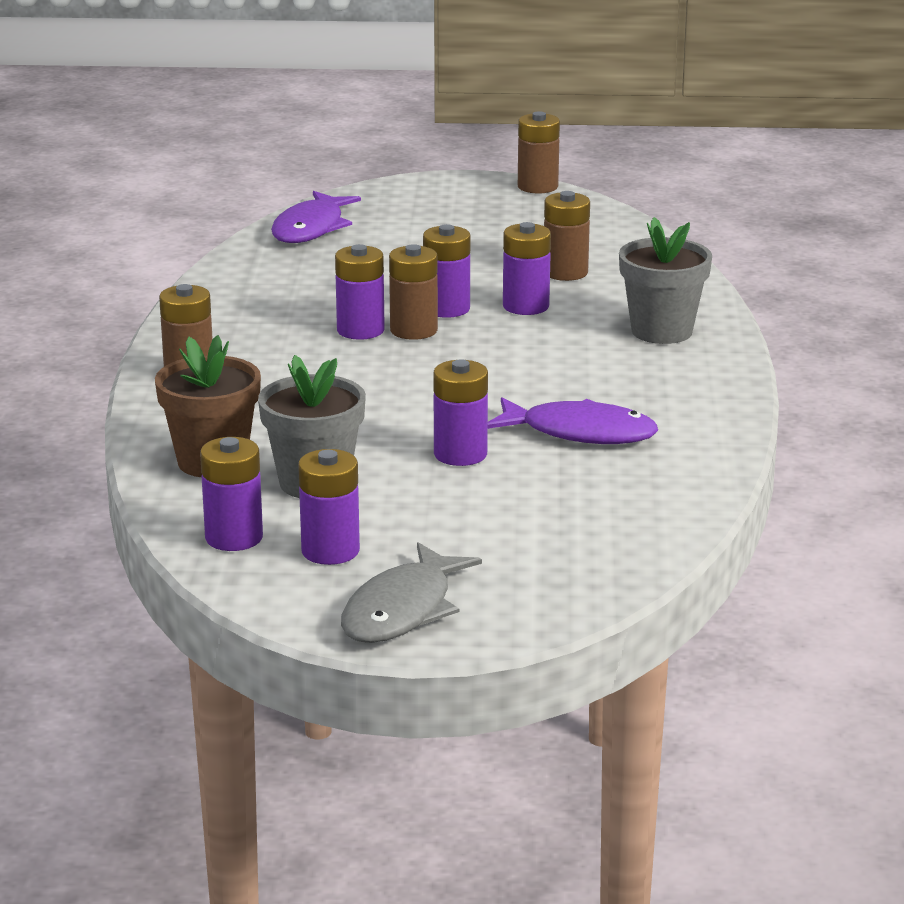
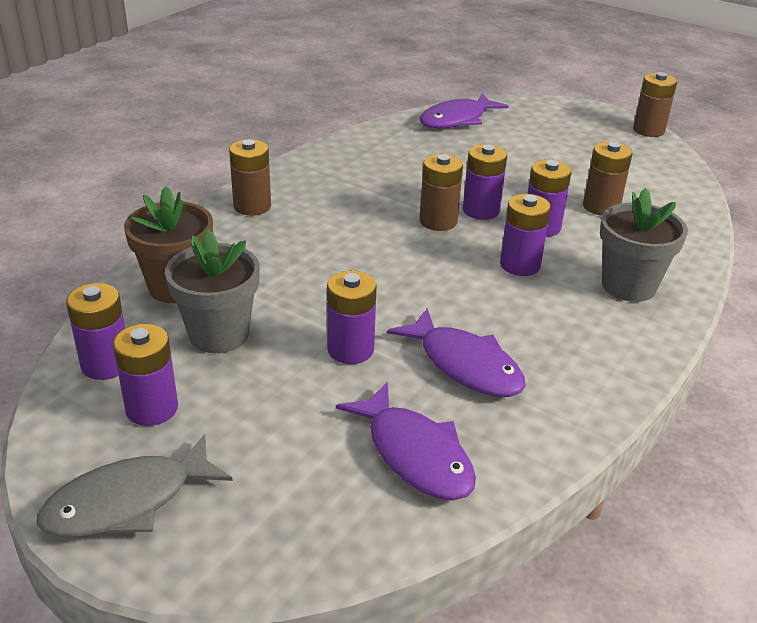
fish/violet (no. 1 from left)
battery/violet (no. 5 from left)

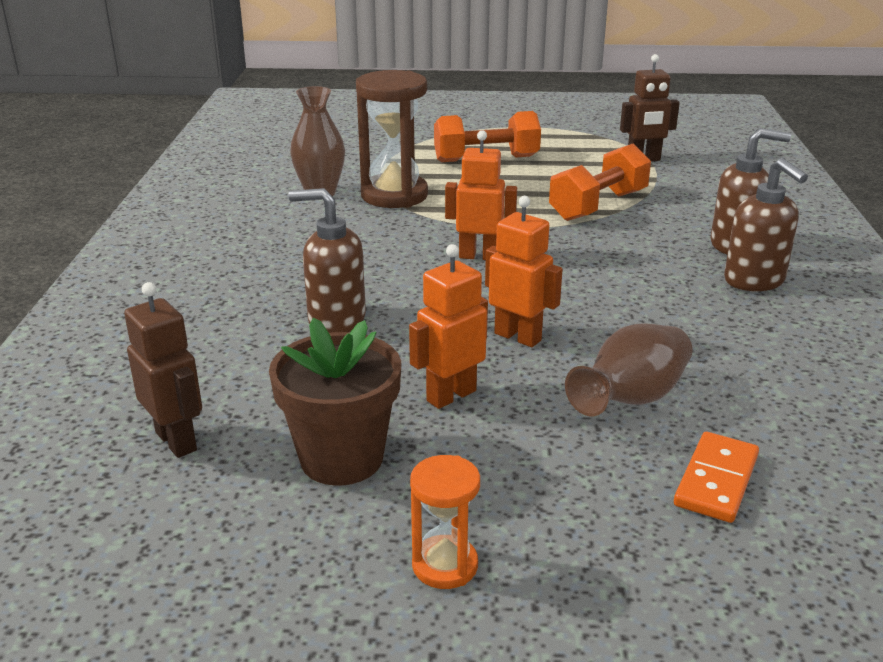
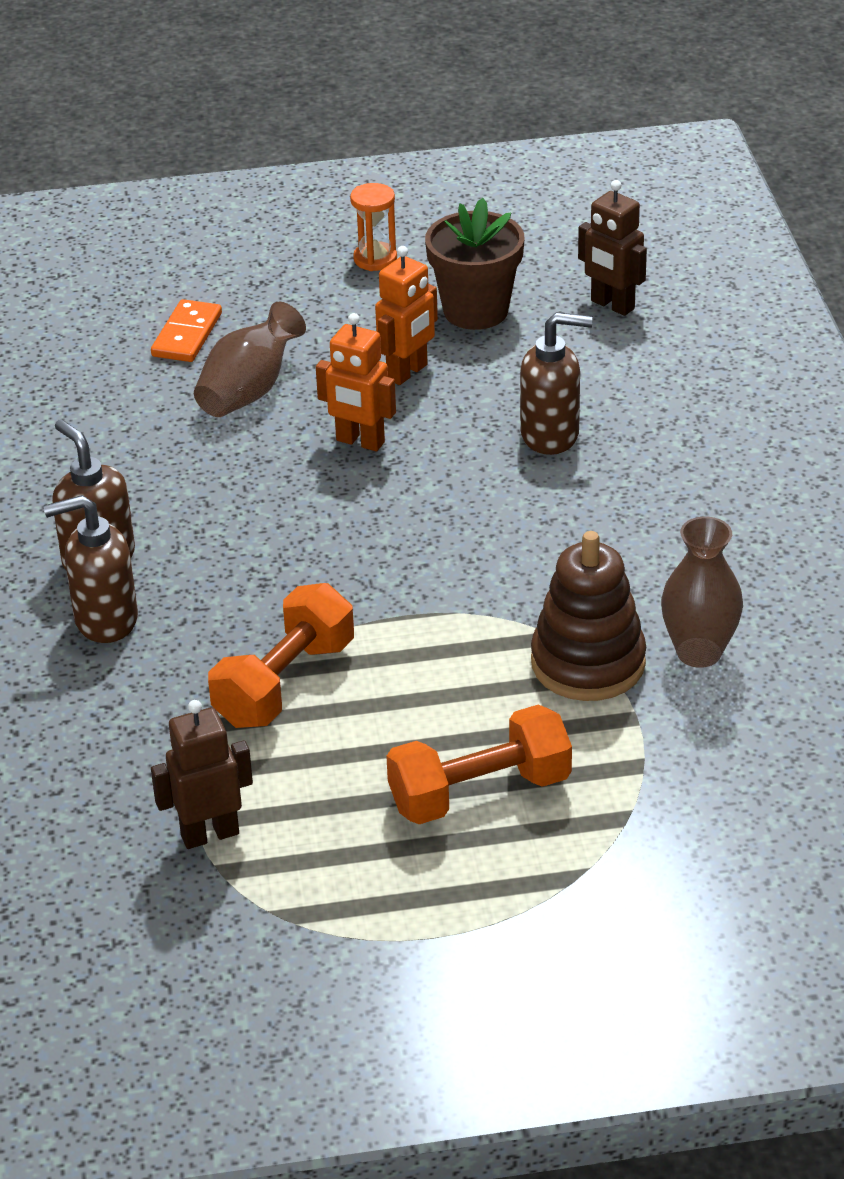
robot figure/bright orange (no. 2 from left in the first image)
stacking toy/dark brown

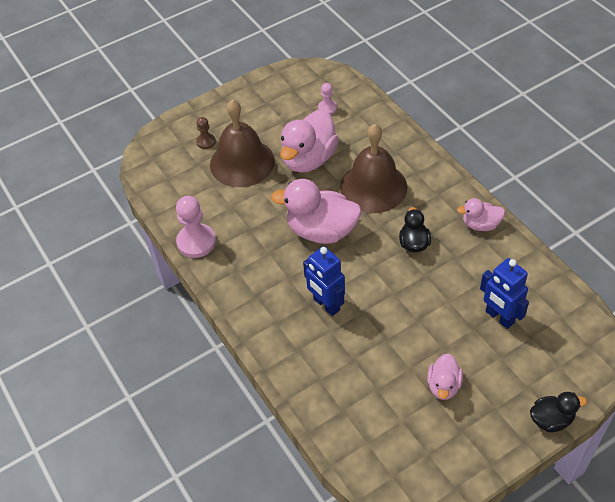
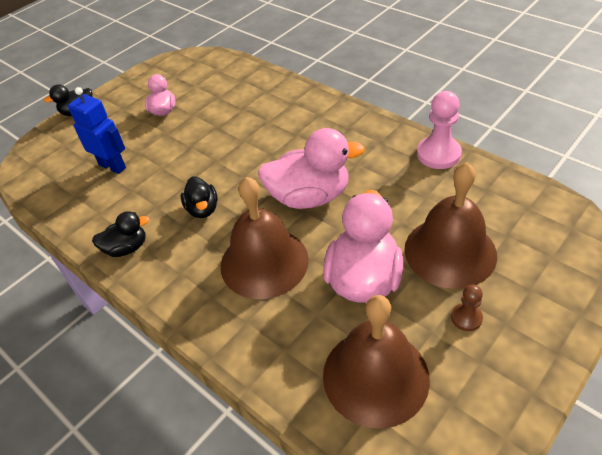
robot figure/blue (no. 1 from left in the first image)
chess pawn/dark brown
hand bell/dark brown (no. 2 from left)
toy duck/ebony (no. 2 from left)

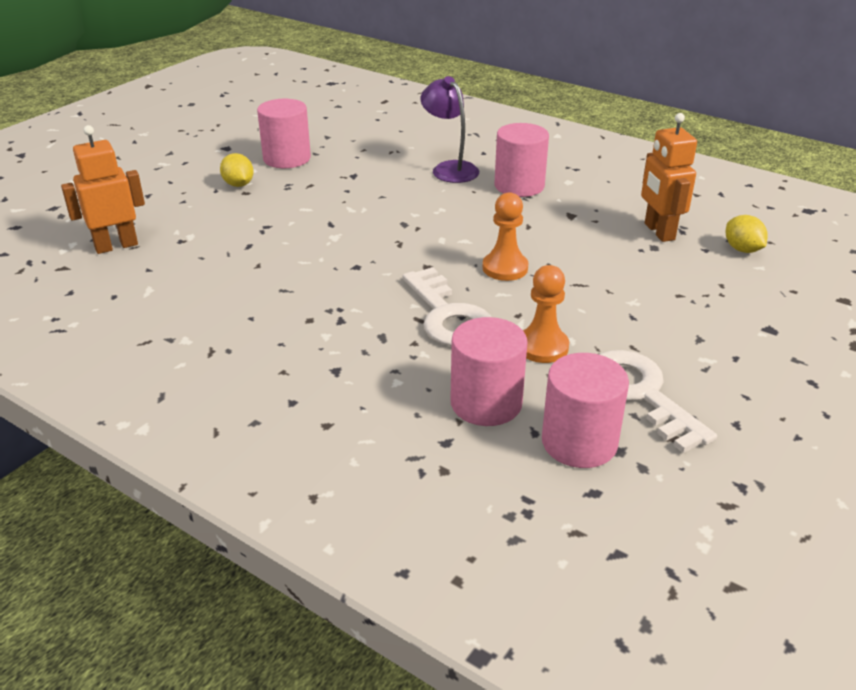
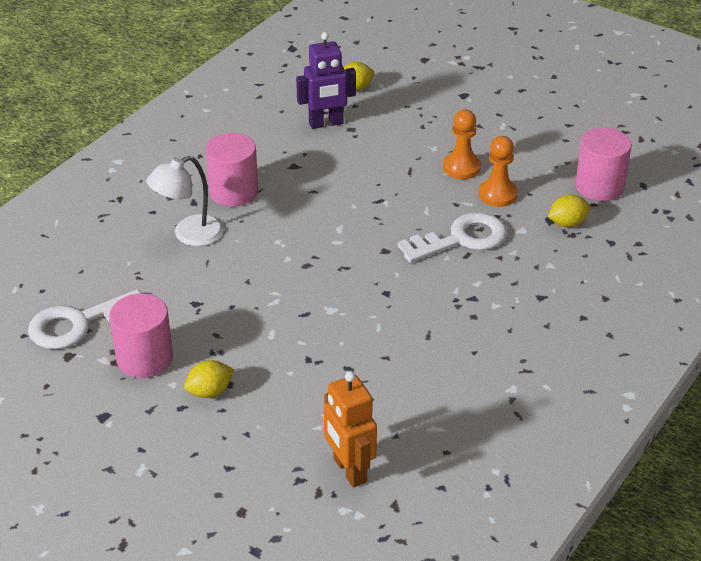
chess pawn/bright orange (no. 1 from left)
key/snow-white (no. 1 from left)
citrus fruit/bright yellow (no. 3 from left)
lamp/snow-white
robot figure/violet

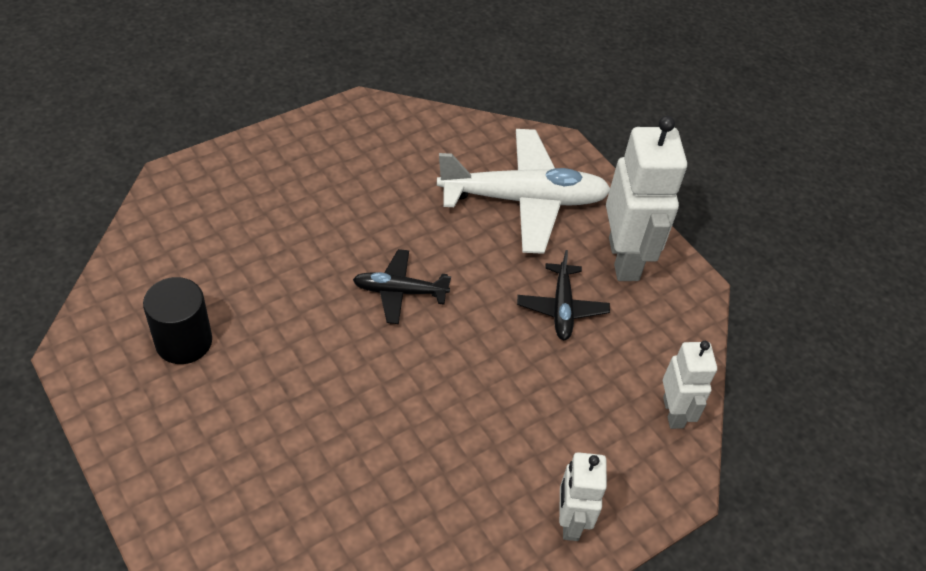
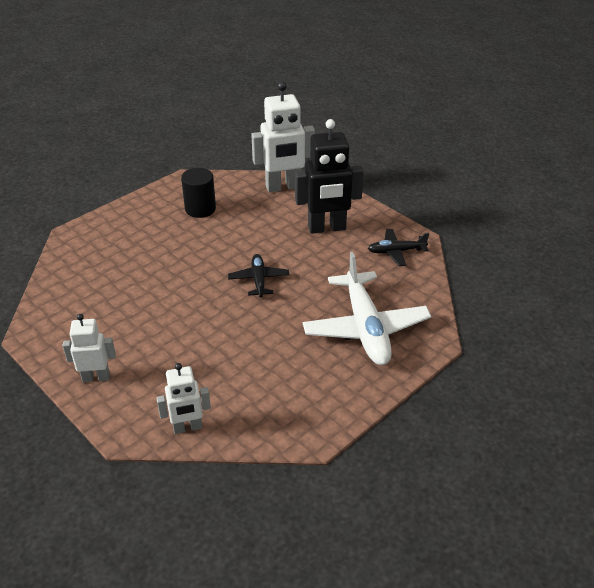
robot figure/ebony
aeroplane/ebony (no. 2 from left)
robot figure/snow-white (no. 3 from left)

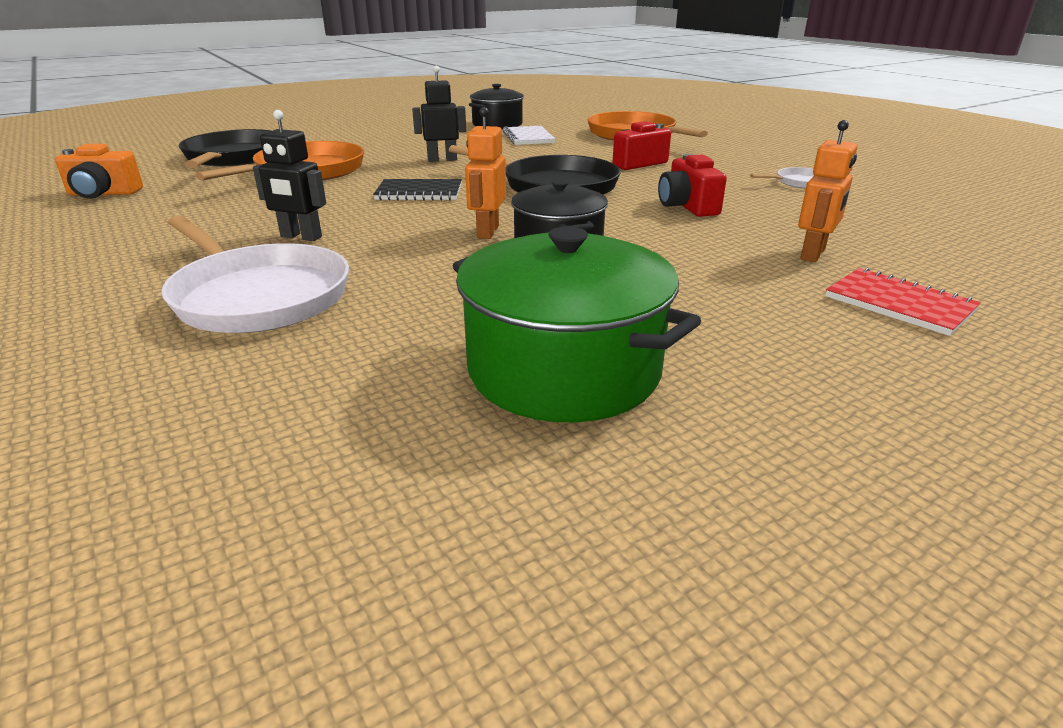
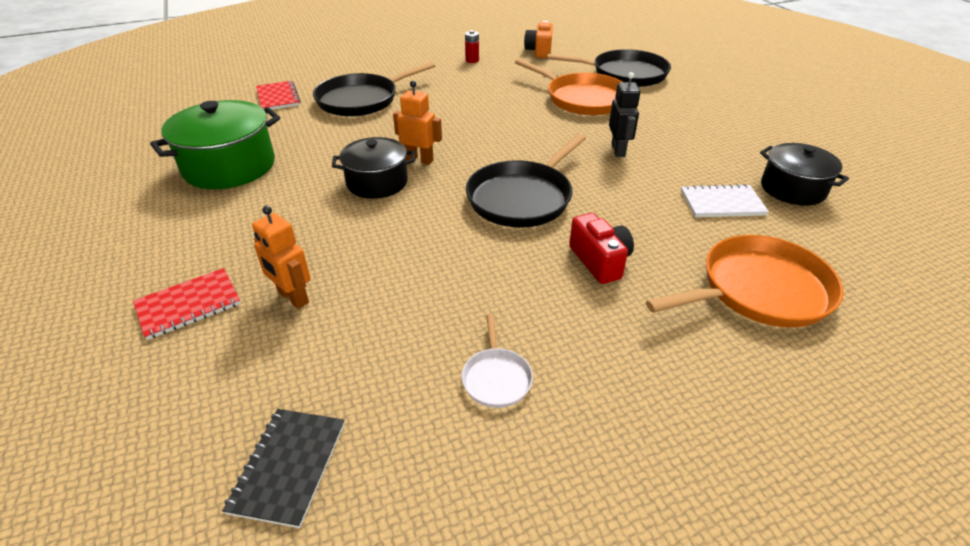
robot figure/ebony (no. 1 from left in the first image)
camera/red (no. 2 from left in the first image)
notebook/red (no. 2 from left)
battery/red
notebook/ebony
frying pan/ebony (no. 1 from left)

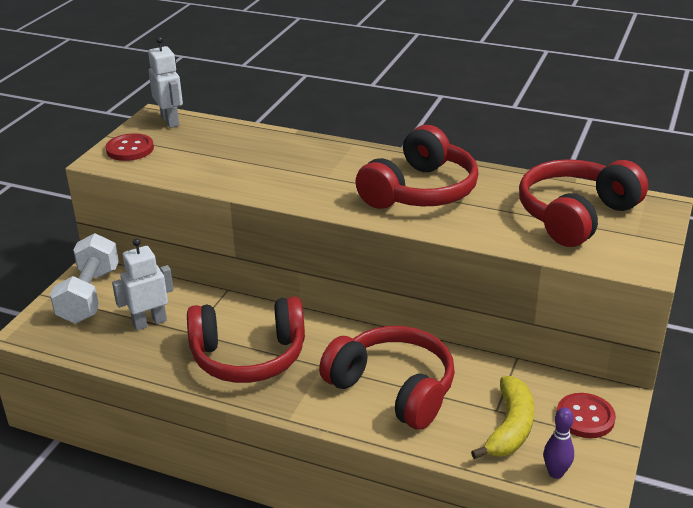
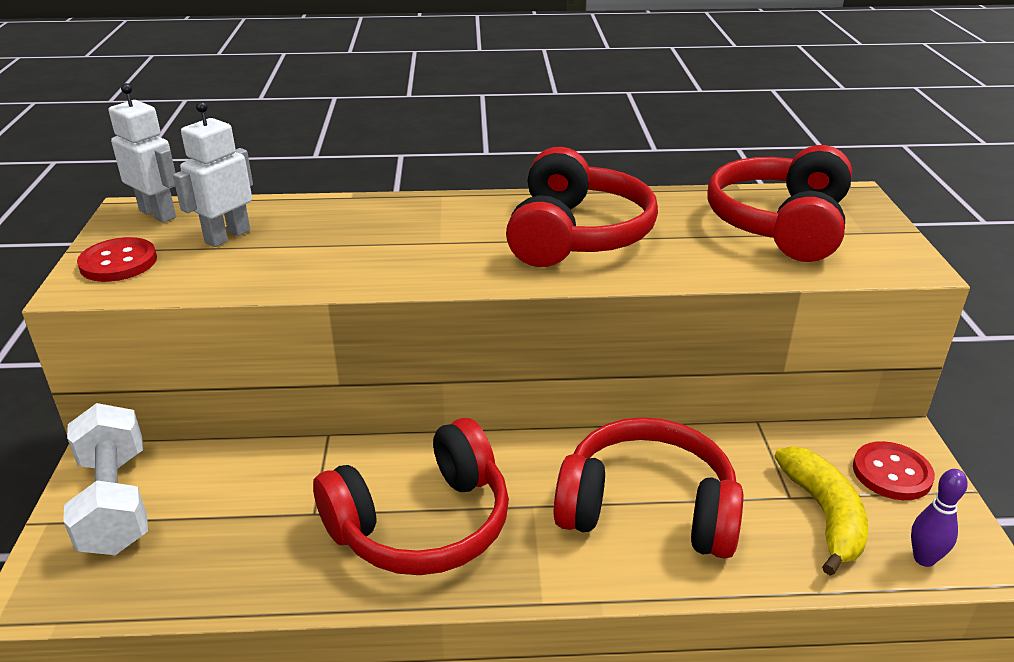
robot figure/snow-white (no. 2 from left)

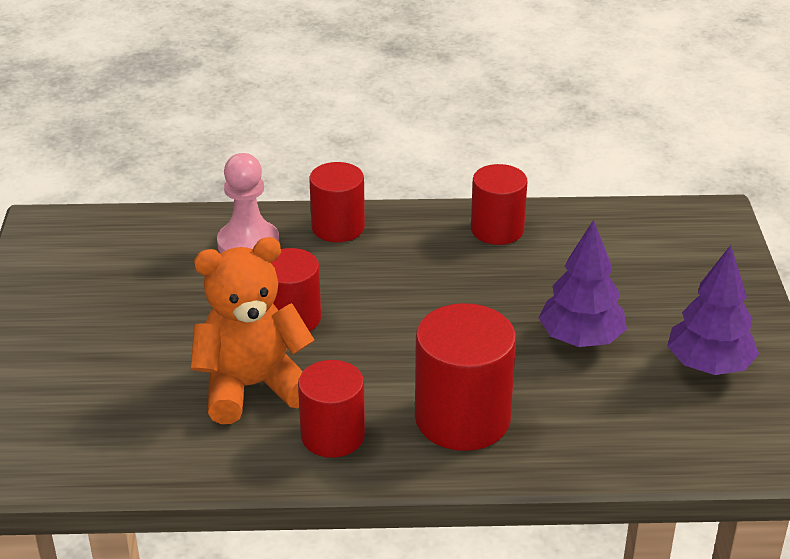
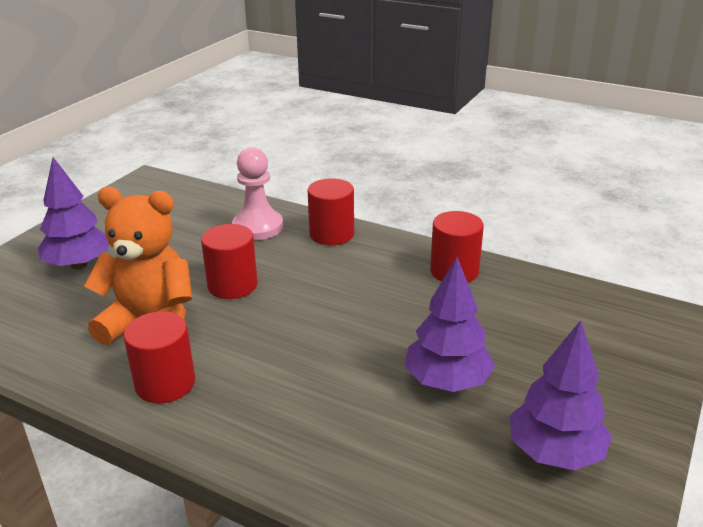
solid cylinder/red (no. 4 from left in the first image)
tree/violet (no. 1 from left)

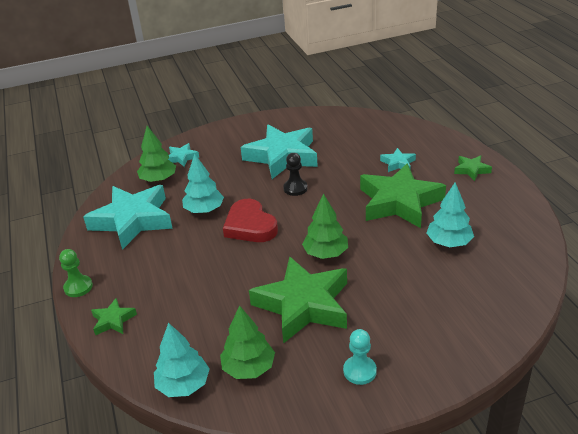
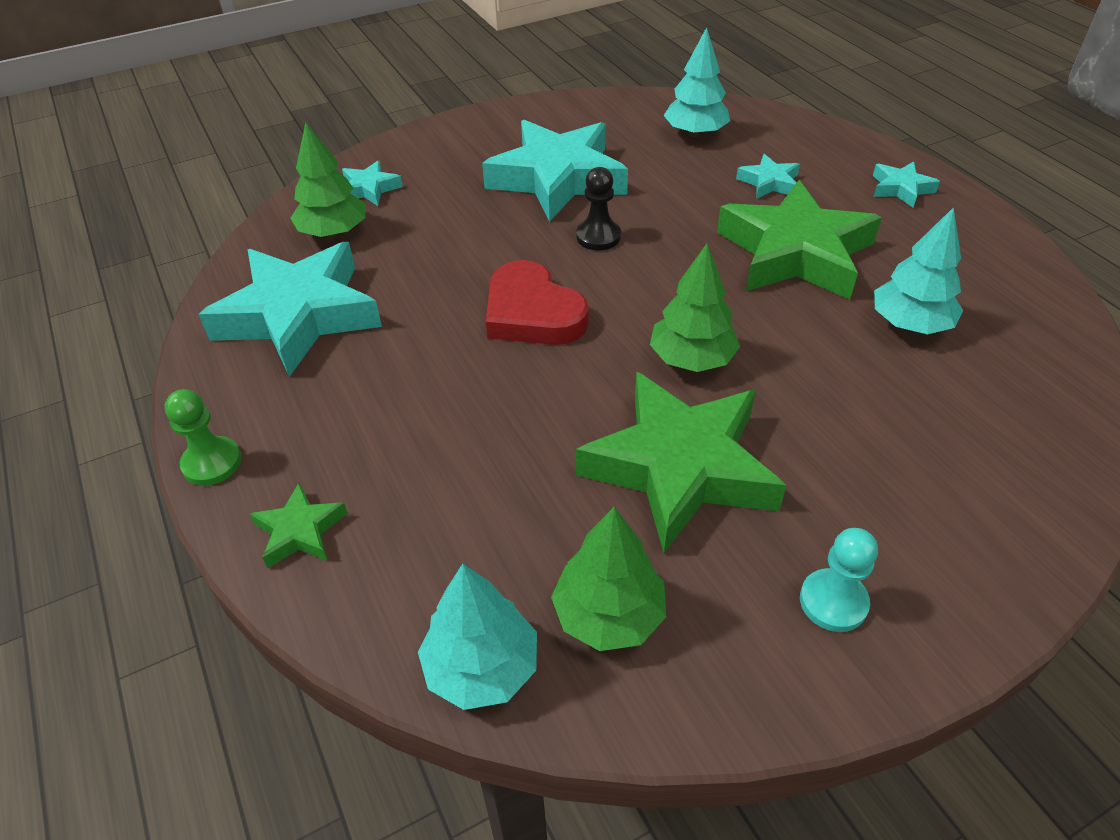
tree/teal (no. 2 from left)
five-pointed star/teal (no. 5 from left)

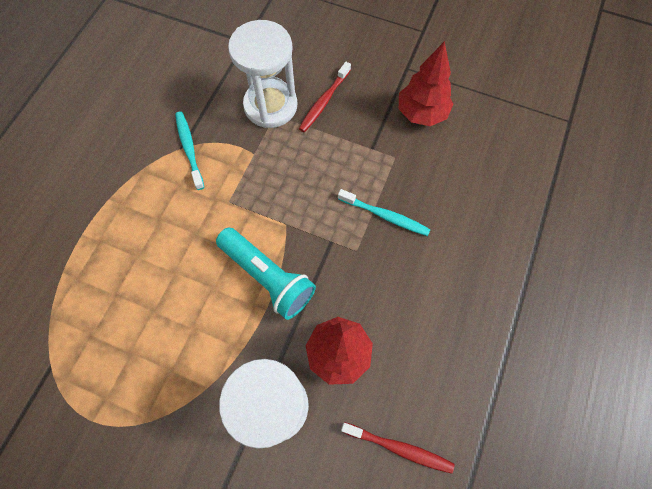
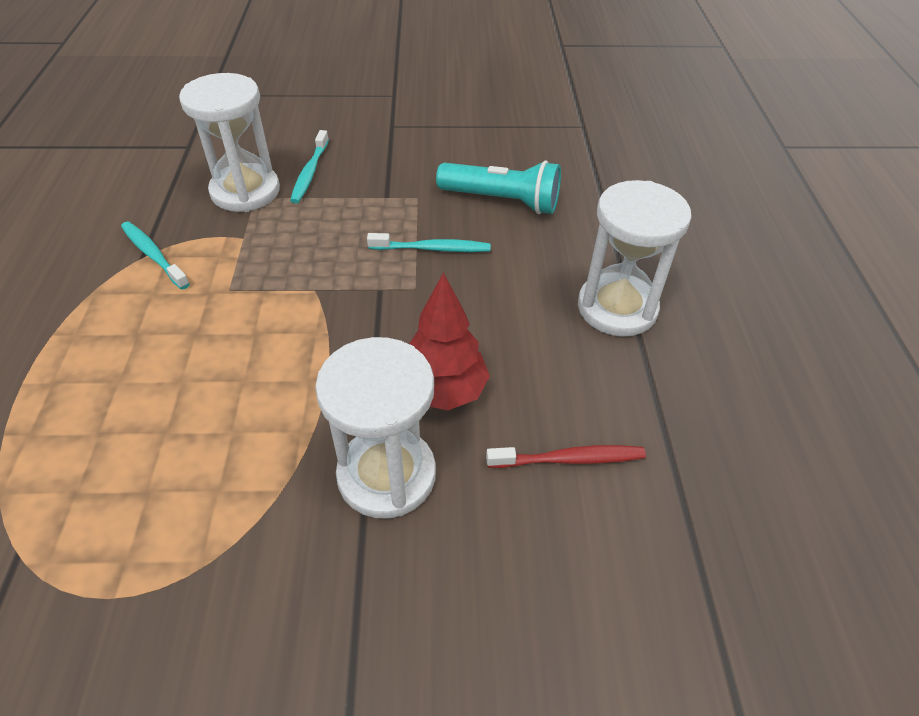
tree/red (no. 2 from left in the first image)
sandglass/snow-white (no. 3 from left)
pocket torch/teal
dental brush/teal (no. 2 from left)

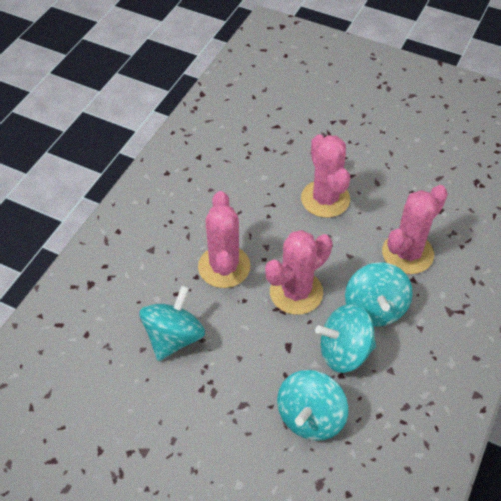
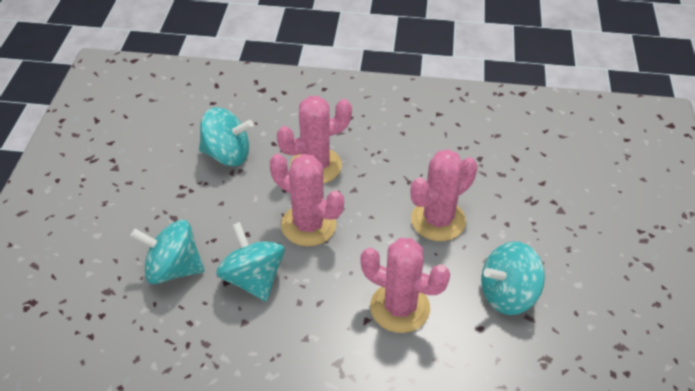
toy top/teal (no. 4 from left)

